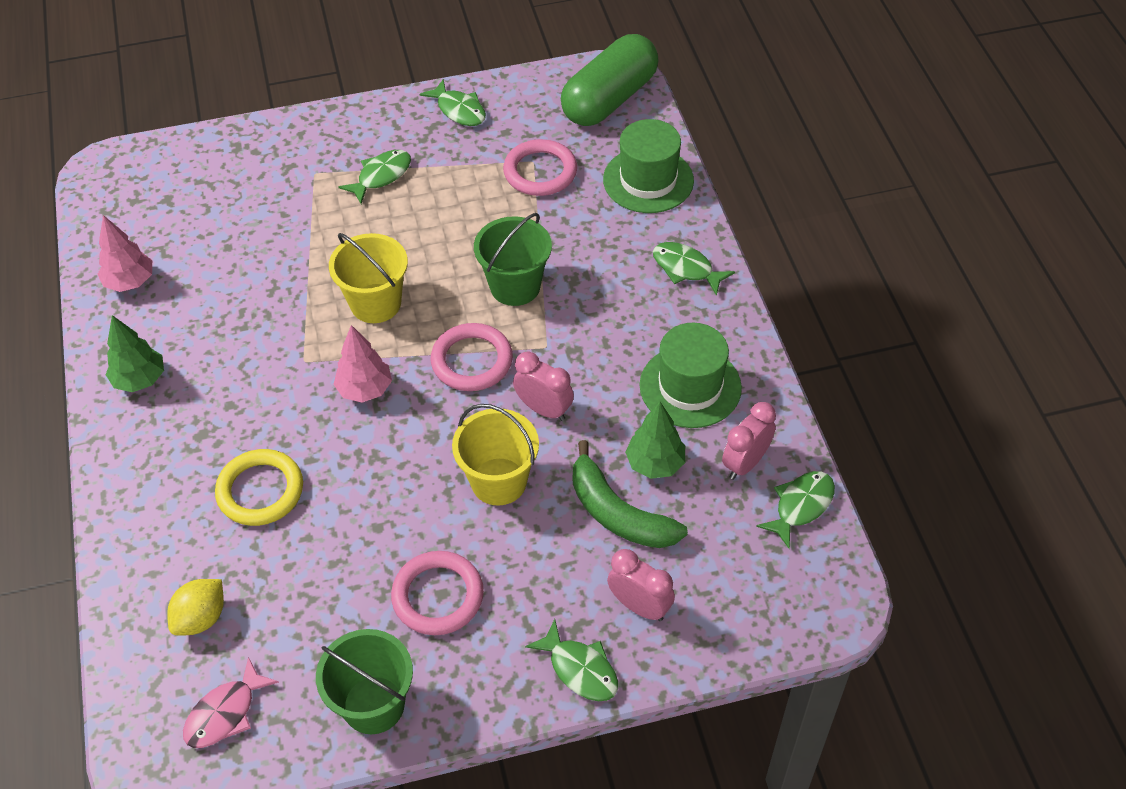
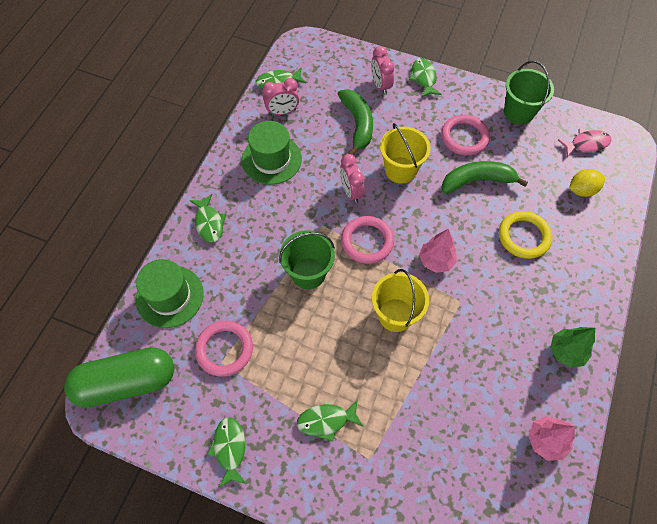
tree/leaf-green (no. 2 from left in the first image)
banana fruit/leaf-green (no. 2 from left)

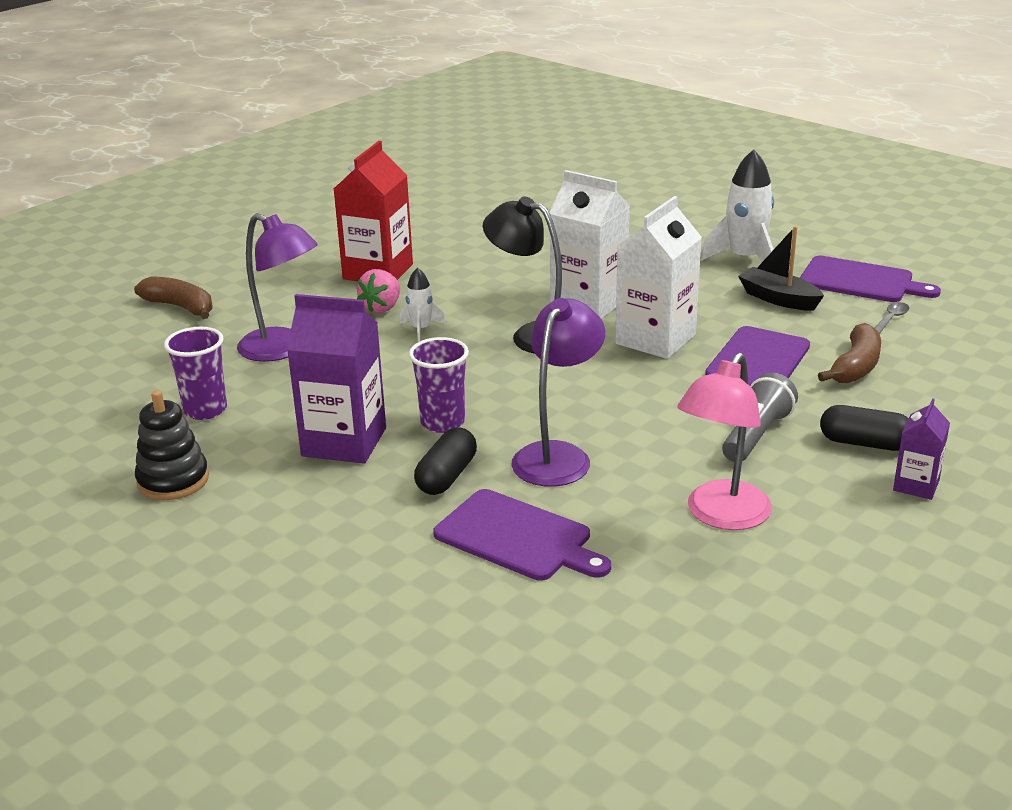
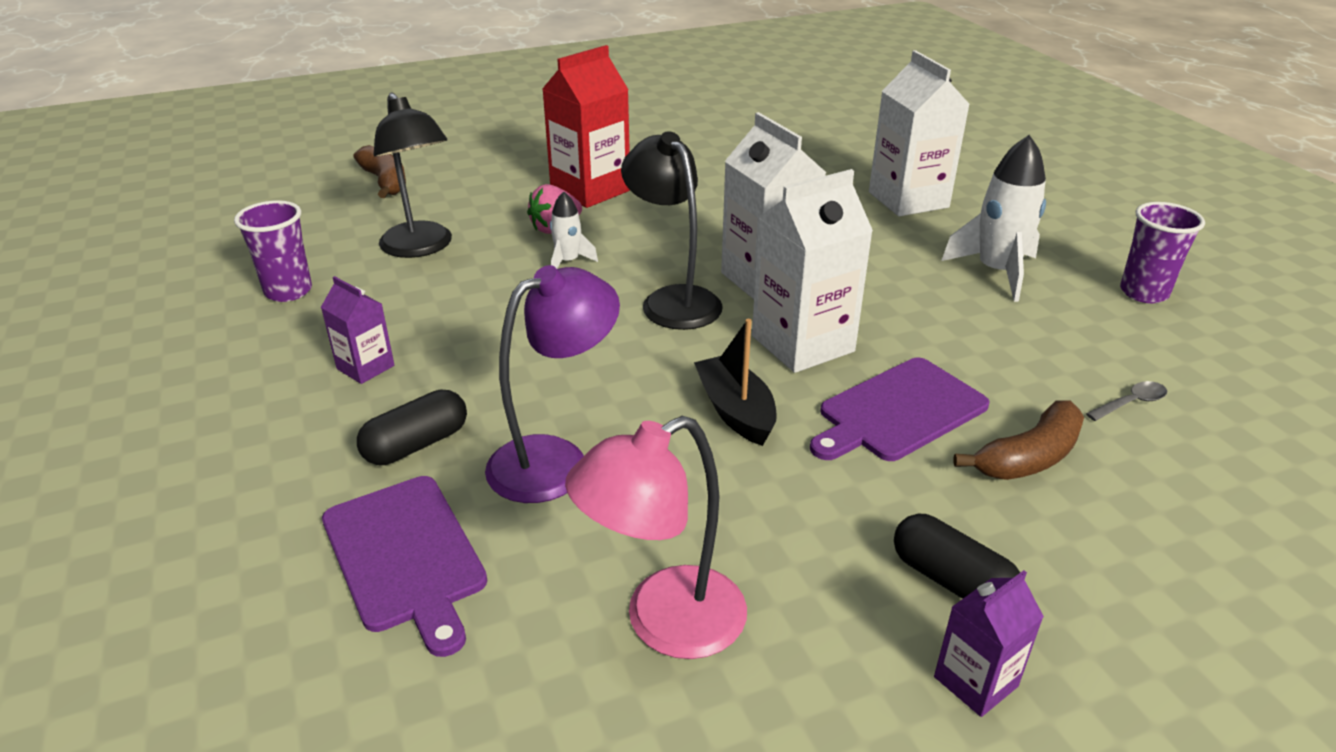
stacking toy/ebony
pocket torch/grey
bread board/violet (no. 3 from left in the first image)
milk carton/snow-white (no. 3 from left)
cup/violet (no. 2 from left)
sailboat/ebony
lamp/ebony (no. 1 from left)
milk carton/violet (no. 1 from left)

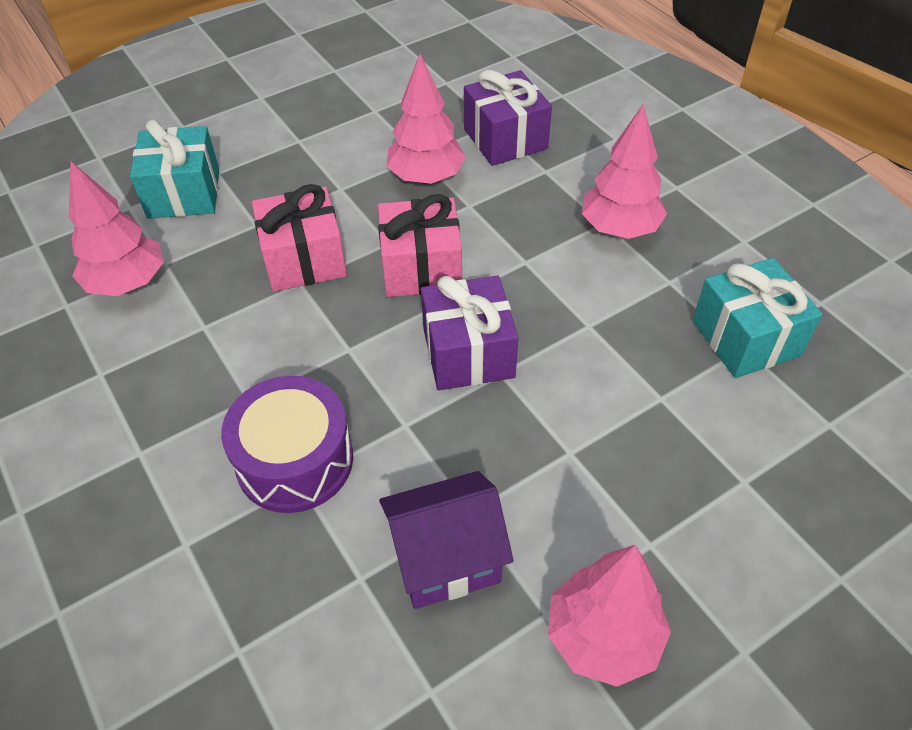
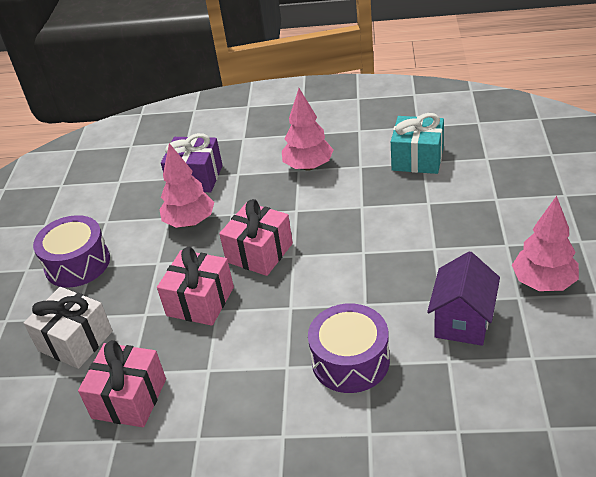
wrapped gift/violet (no. 1 from left in the first image)
drum/violet (no. 1 from left)
wrapped gift/rosy (no. 1 from left)
wrapped gift/snow-white

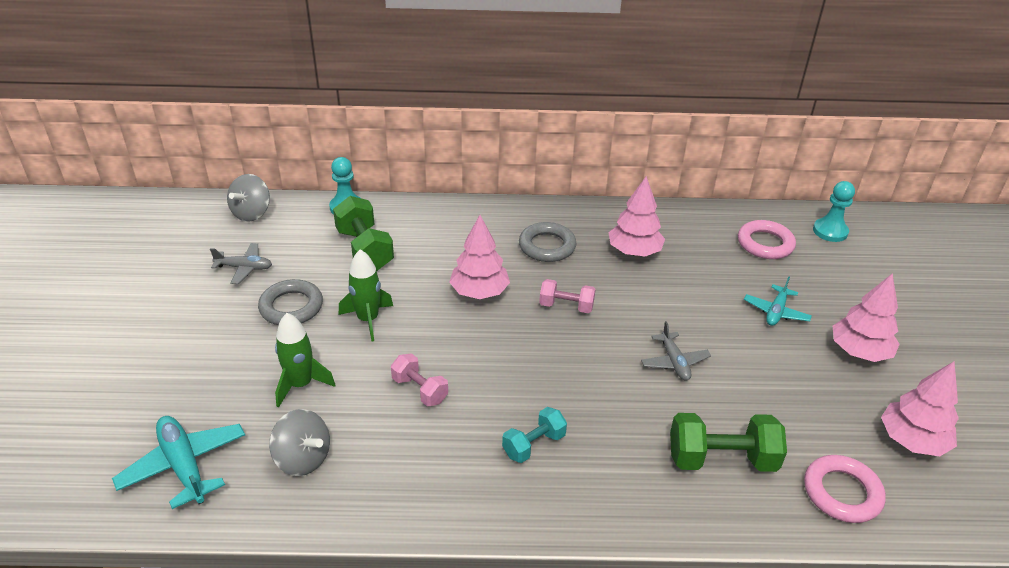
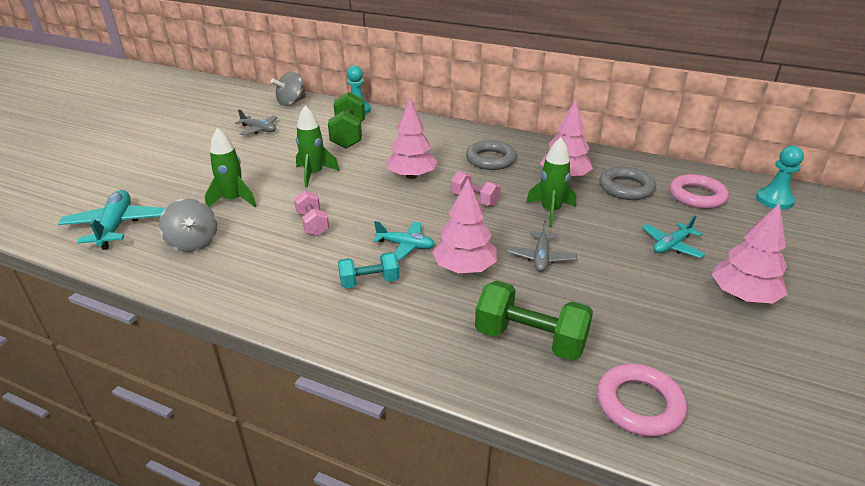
aeroplane/teal (no. 2 from left)
toy rocket/leaf-green (no. 3 from left)
hoop/grey (no. 2 from left)
tree/rosy (no. 2 from left)

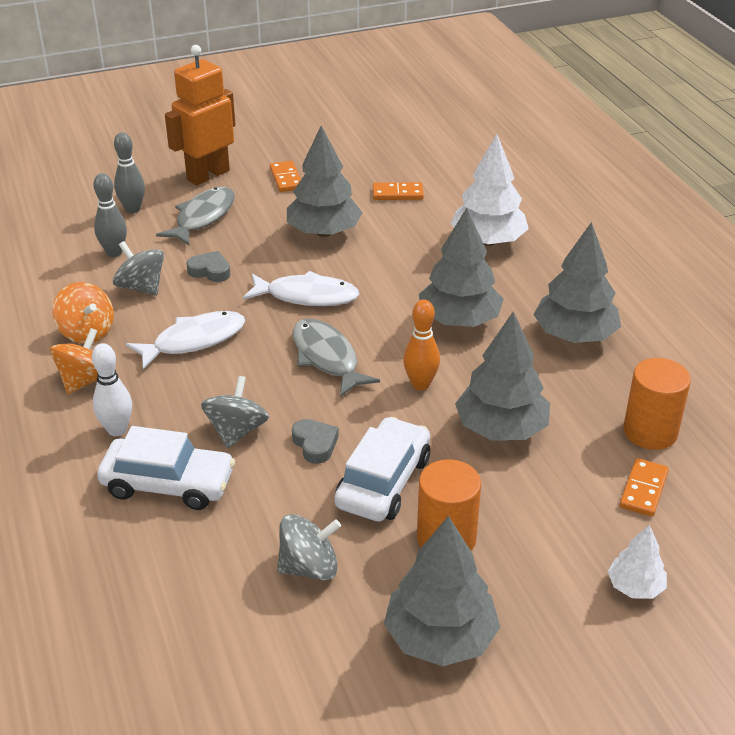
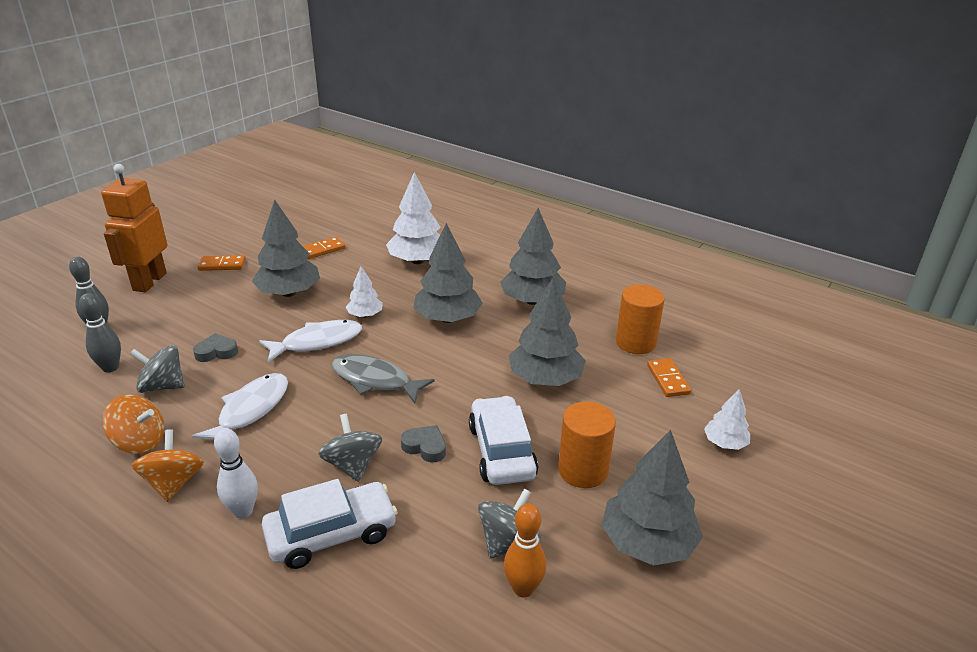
fish/grey (no. 1 from left in the first image)
tree/snow-white (no. 1 from left)
bowling pin/bright orange
domino/bright orange (no. 1 from left)

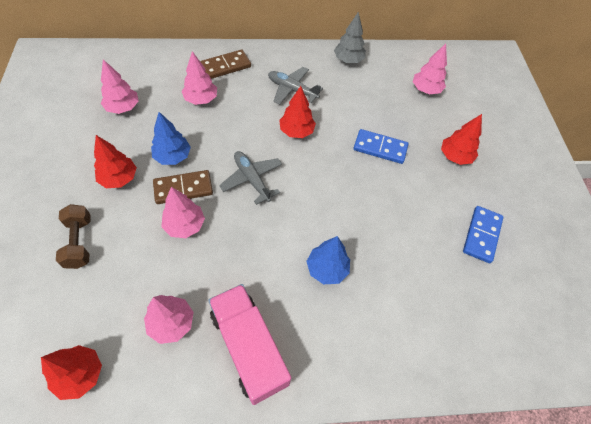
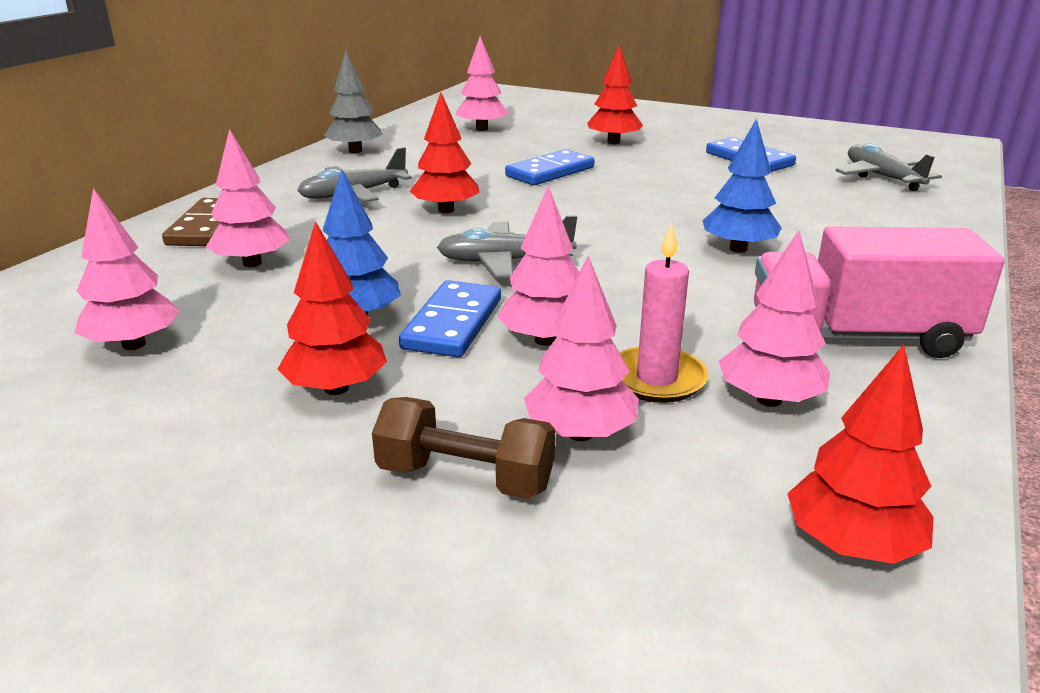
tree/rosy (no. 5 from left)
pillar candle/rosy
aeroplane/grey (no. 3 from left)
domino/blue (no. 1 from left)

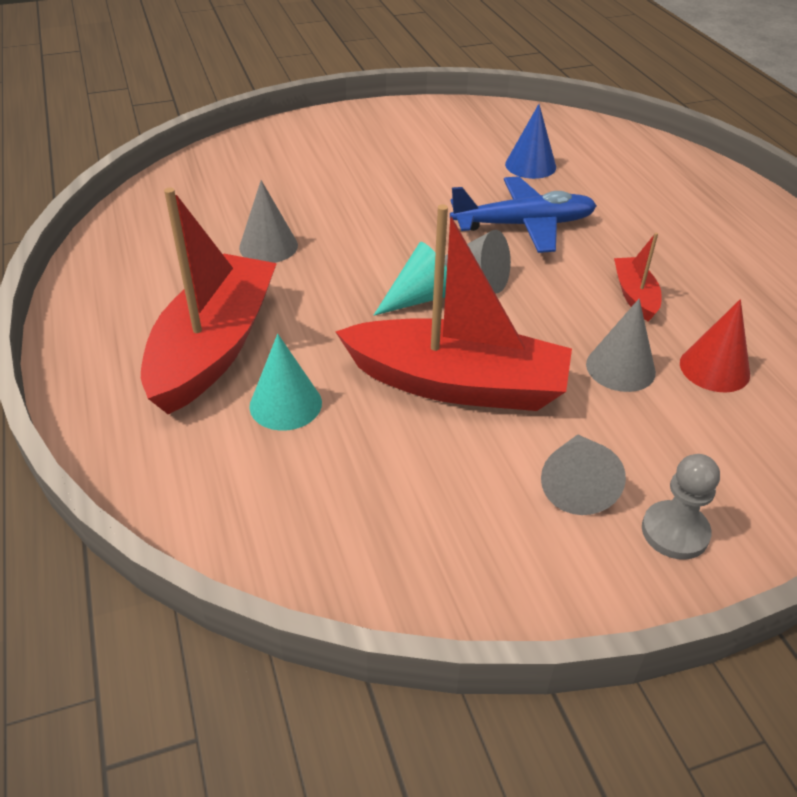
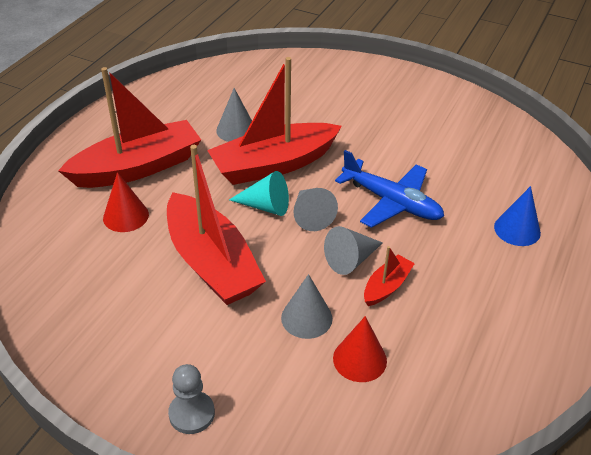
sailboat/red (no. 3 from left)
solid cone/blue
solid cone/grey (no. 4 from left)
solid cone/red (no. 1 from left)

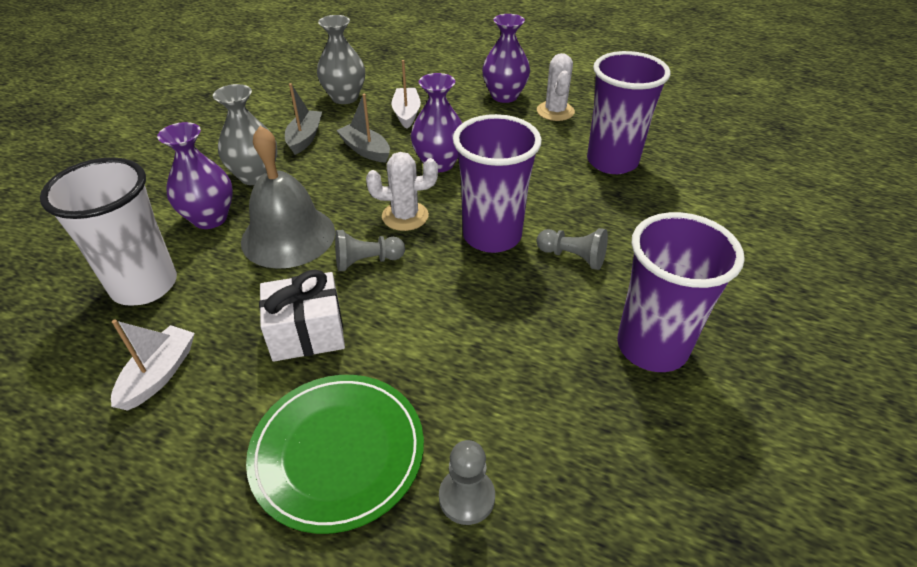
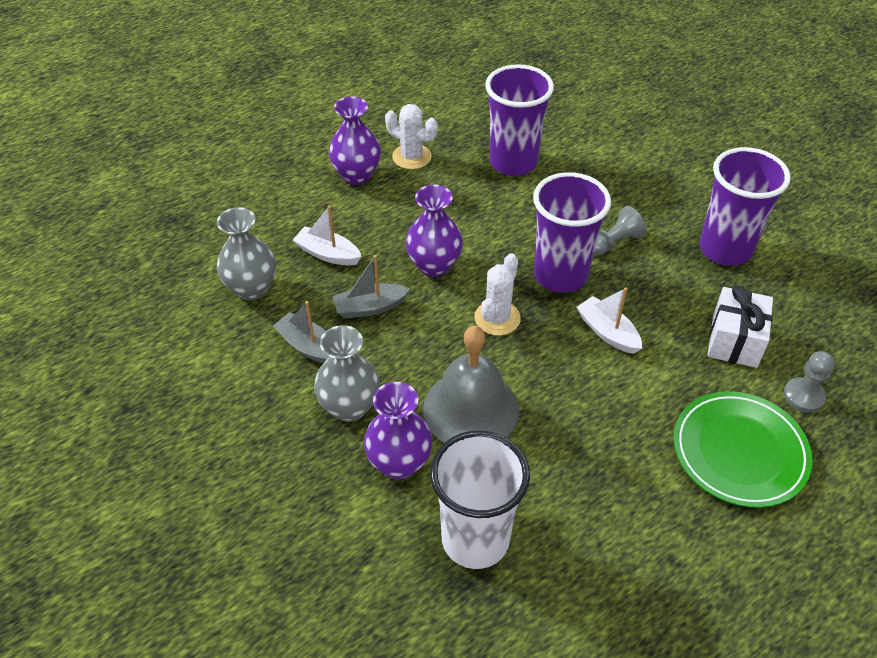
chess pawn/grey (no. 1 from left in the first image)
sailboat/snow-white (no. 2 from left)
wrapped gift/snow-white

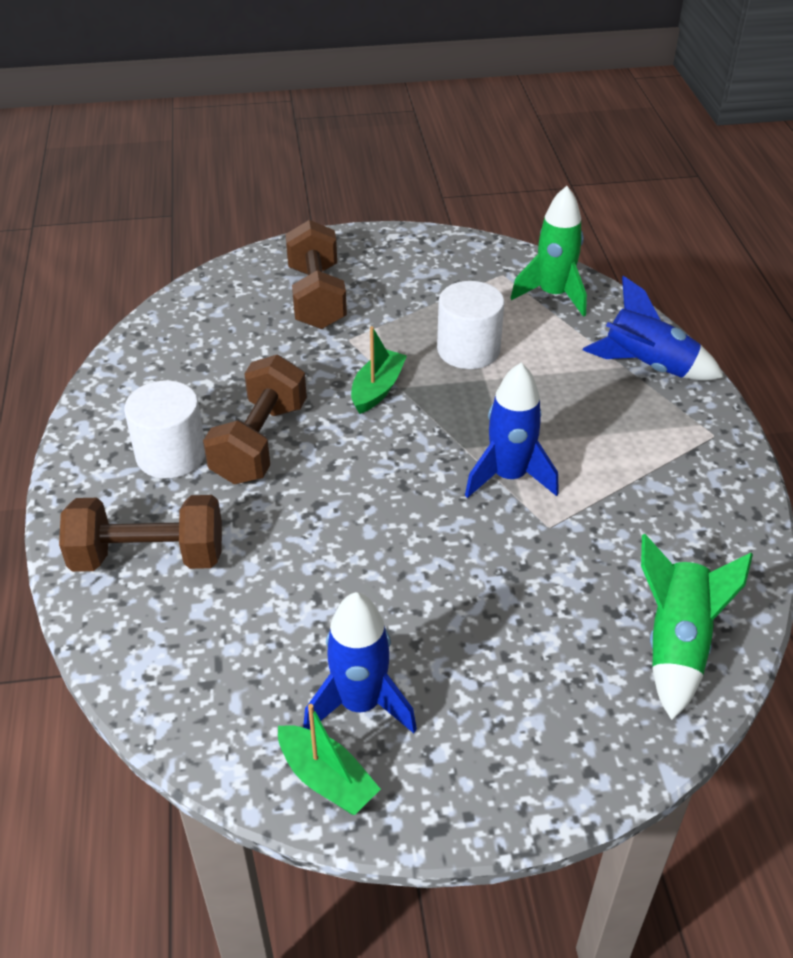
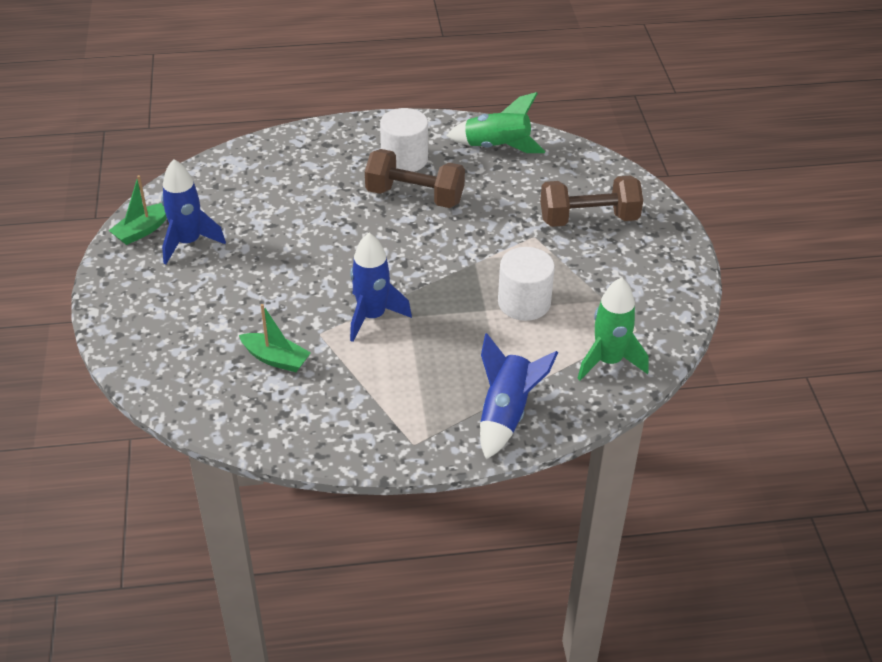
free weight/dark brown (no. 1 from left in the first image)
sailboat/leaf-green (no. 2 from left)
toy rocket/leaf-green (no. 1 from left)

